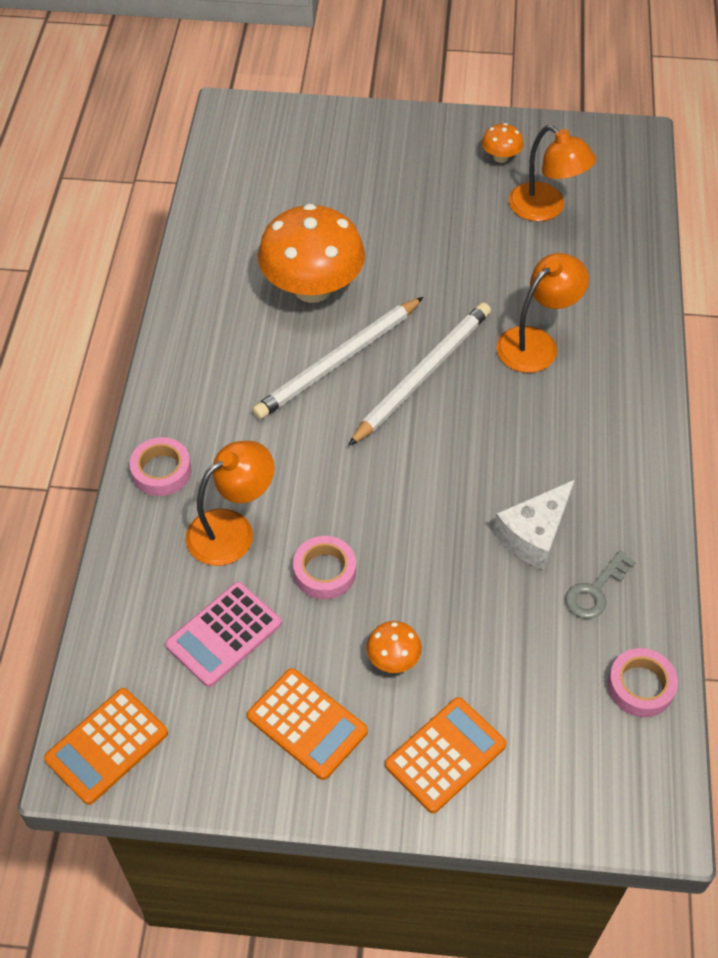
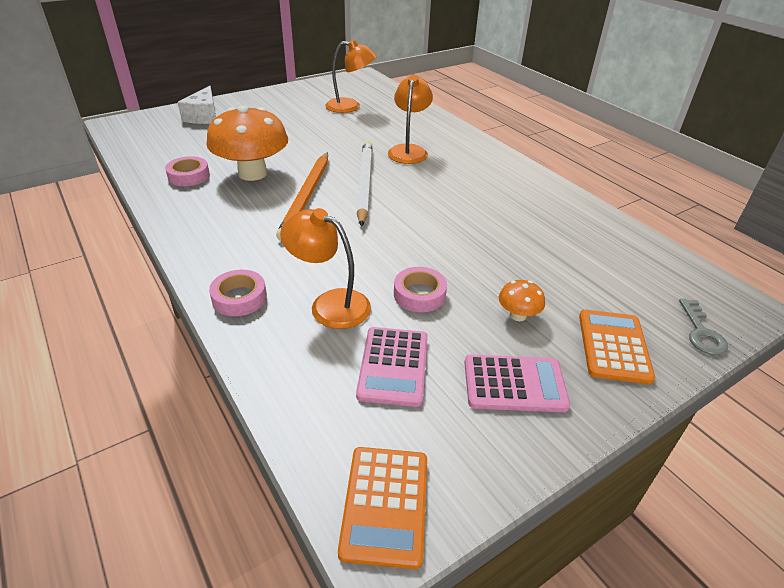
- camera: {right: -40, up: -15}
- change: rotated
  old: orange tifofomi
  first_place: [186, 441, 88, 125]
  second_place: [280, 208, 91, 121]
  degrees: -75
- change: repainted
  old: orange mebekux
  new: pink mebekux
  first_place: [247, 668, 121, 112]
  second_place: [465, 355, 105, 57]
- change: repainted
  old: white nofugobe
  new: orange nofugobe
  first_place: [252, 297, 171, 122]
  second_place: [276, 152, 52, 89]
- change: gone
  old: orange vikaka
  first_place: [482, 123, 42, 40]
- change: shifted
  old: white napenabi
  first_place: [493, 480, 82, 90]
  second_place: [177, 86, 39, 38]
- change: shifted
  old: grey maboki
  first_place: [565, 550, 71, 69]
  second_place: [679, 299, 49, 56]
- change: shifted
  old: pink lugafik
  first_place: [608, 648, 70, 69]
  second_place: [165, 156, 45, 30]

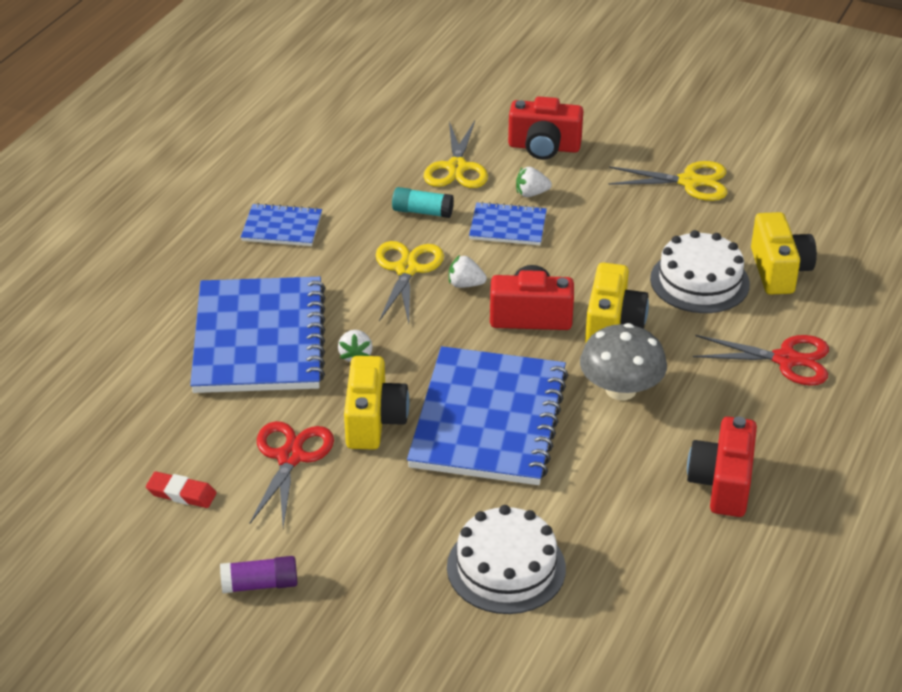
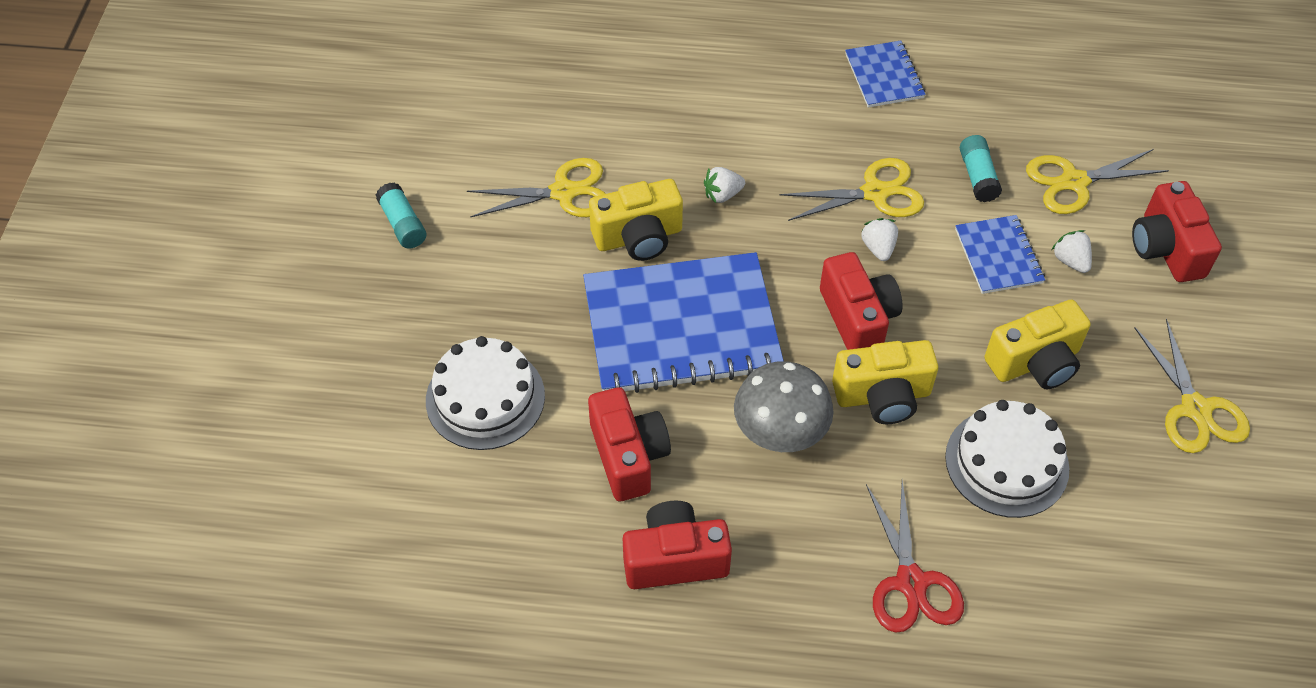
- camera: {right: 70, up: 15}
- change: gone
  old: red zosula
  first_place: [146, 472, 71, 36]
- change: gone
  old: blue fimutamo
  first_place: [190, 277, 135, 116]
- change: repainted
  old: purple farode
  new: turquoise farode
  first_place: [220, 556, 78, 37]
  second_place: [376, 182, 50, 66]
- change: repainted
  old: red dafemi
  new: yellow dafemi
  first_place: [249, 421, 85, 106]
  second_place: [467, 158, 139, 59]
- change: shifted
  old: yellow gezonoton
  first_place: [751, 212, 66, 83]
  second_place: [984, 300, 107, 89]
- change: new
  new: red gezonoton
  second_place: [588, 387, 83, 114]

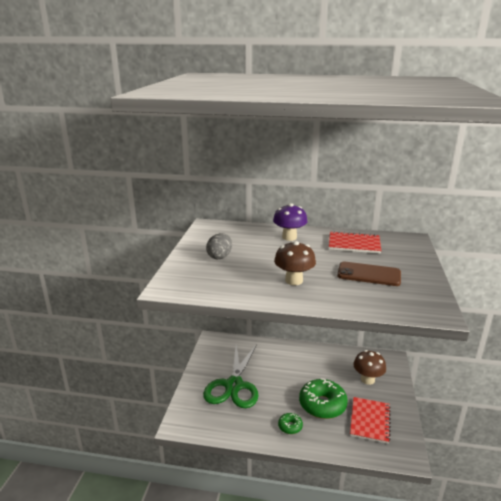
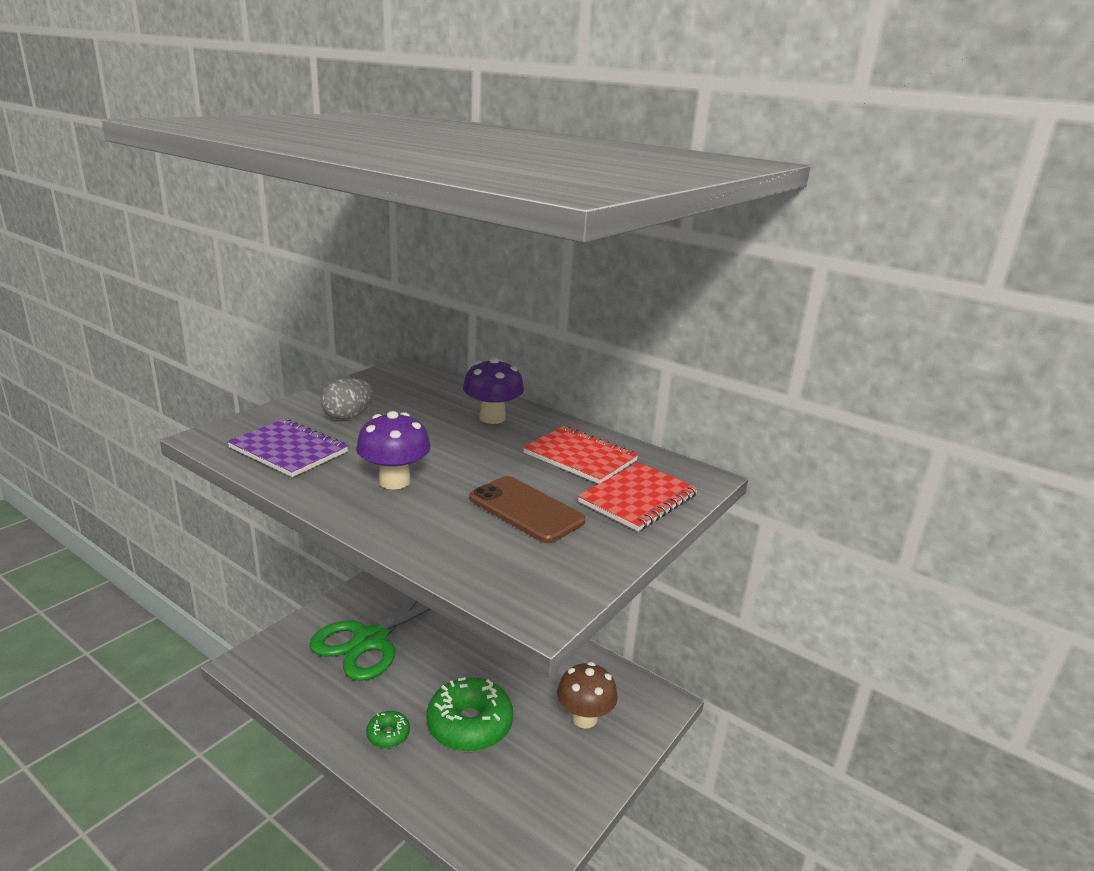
- camera: {right: 25, up: 0}
- change: repainted
  old: brown vikaka
  new: purple vikaka
  first_place: [274, 241, 42, 44]
  second_place: [356, 411, 75, 79]
- change: shifted
  old: red fimutamo
  first_place: [350, 397, 41, 47]
  second_place: [578, 462, 120, 70]
- change: new
  new: purple fimutamo
  second_place: [227, 419, 121, 58]

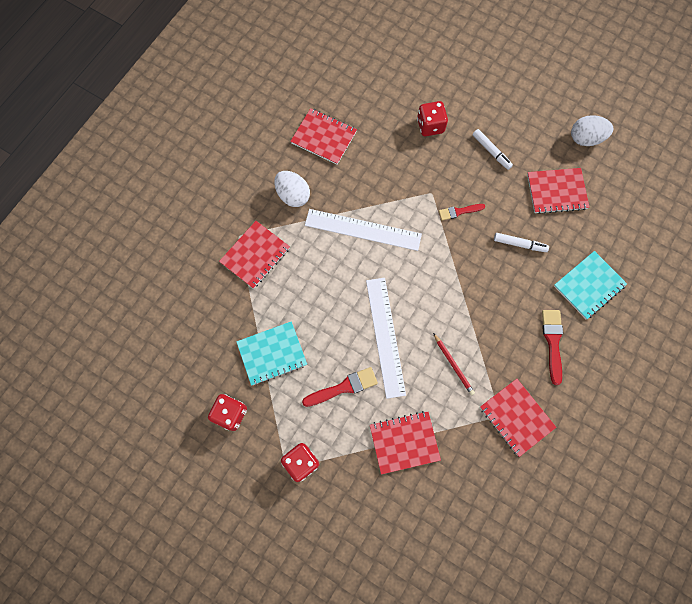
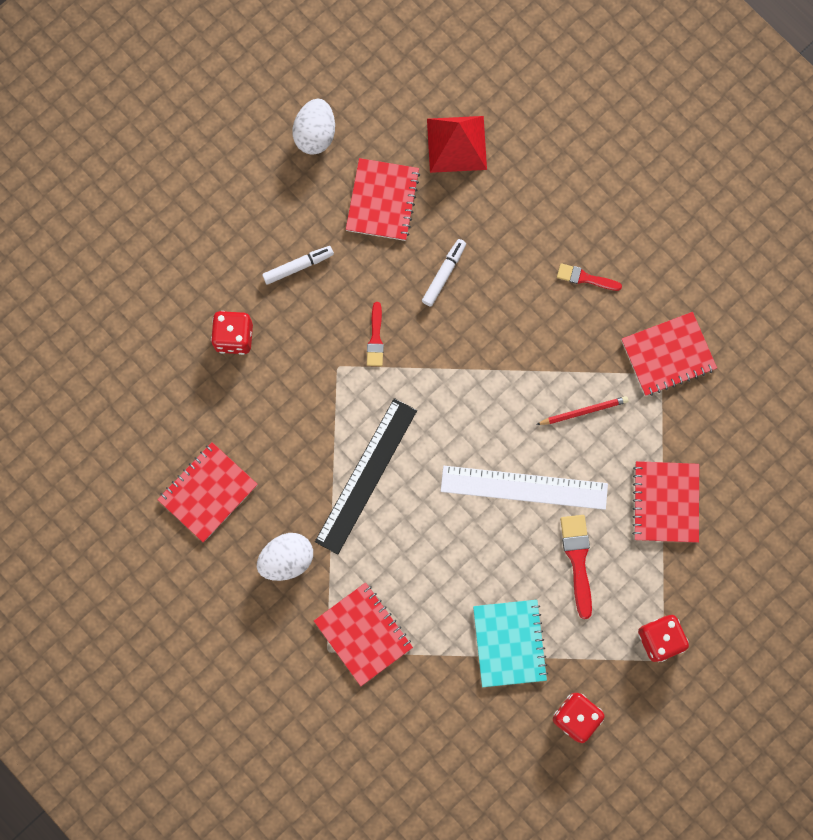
- camera: {right: -75, up: 5}
- change: repainted
  old: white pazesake
  new: black pazesake
  first_place: [305, 209, 117, 42]
  second_place: [315, 398, 102, 157]
- change: scaled
  old: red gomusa
  first_place: [542, 310, 21, 75]
  second_place: [557, 263, 65, 28]
  factor: 0.66
- change: gone
  old: turquoise fimutamo
  first_place: [554, 251, 73, 68]
- change: new
  new: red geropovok
  second_place: [427, 116, 60, 57]

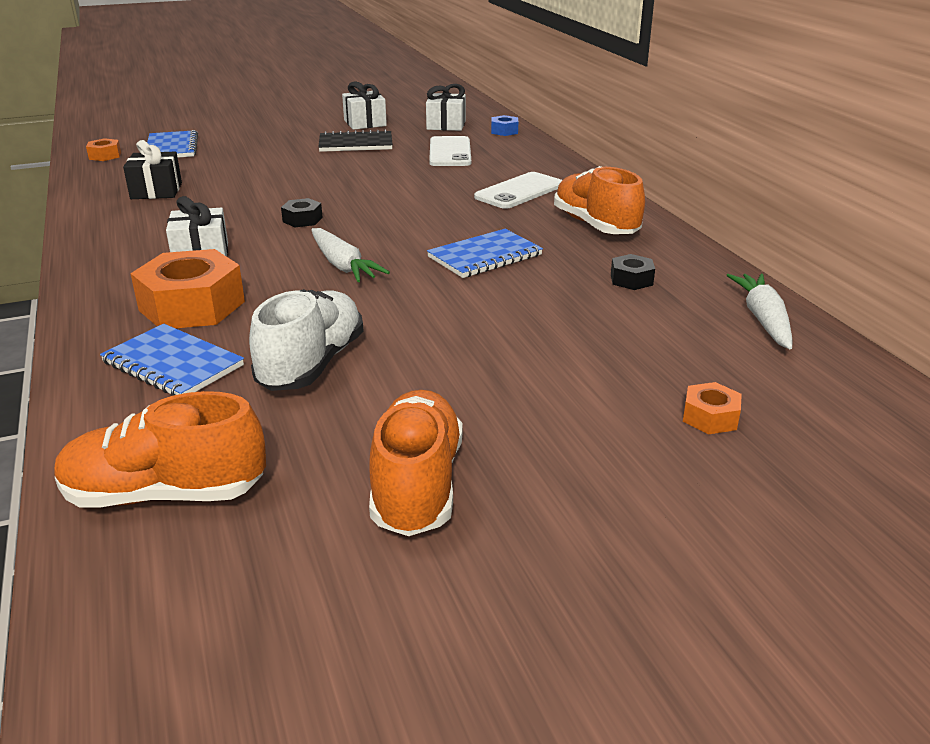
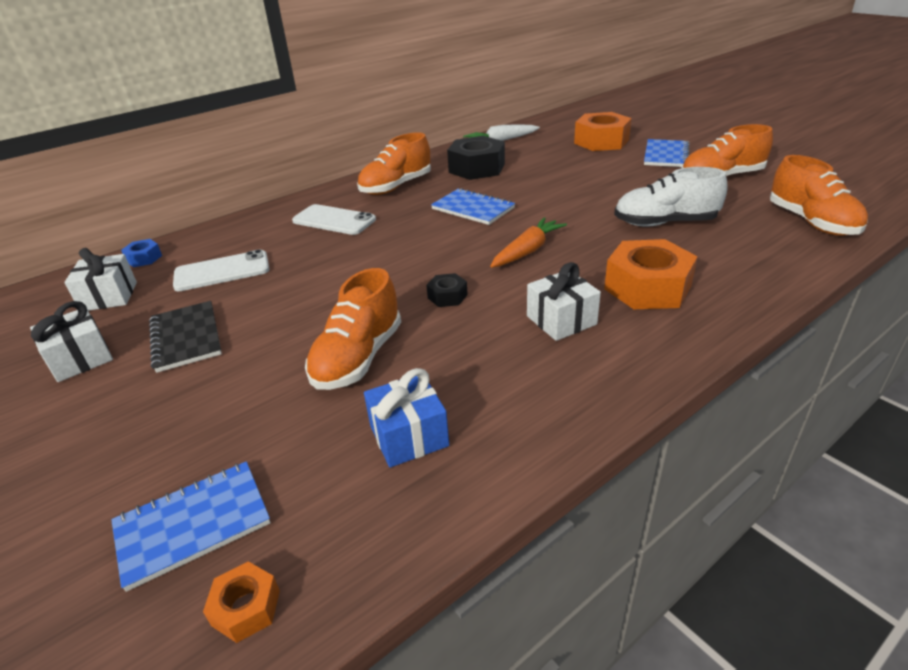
- camera: {right: -105, up: 5}
- change: shifted
  old: blue fimutamo
  first_place: [100, 324, 144, 72]
  second_place: [644, 139, 46, 28]
- change: repainted
  old: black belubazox
  new: blue belubazox
  first_place: [123, 140, 59, 59]
  second_place: [364, 368, 85, 99]
- change: repainted
  old: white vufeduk
  new: orange vufeduk
  first_place: [311, 228, 79, 54]
  second_place: [490, 218, 77, 50]
- change: scaled
  old: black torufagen
  first_place: [611, 254, 44, 36]
  second_place: [447, 136, 58, 44]
  factor: 2.12
- change: scaled
  old: orange torufagen
  first_place: [683, 382, 59, 52]
  second_place: [574, 112, 58, 39]
  factor: 2.12
- change: new
  new: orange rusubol
  second_place: [305, 268, 96, 122]

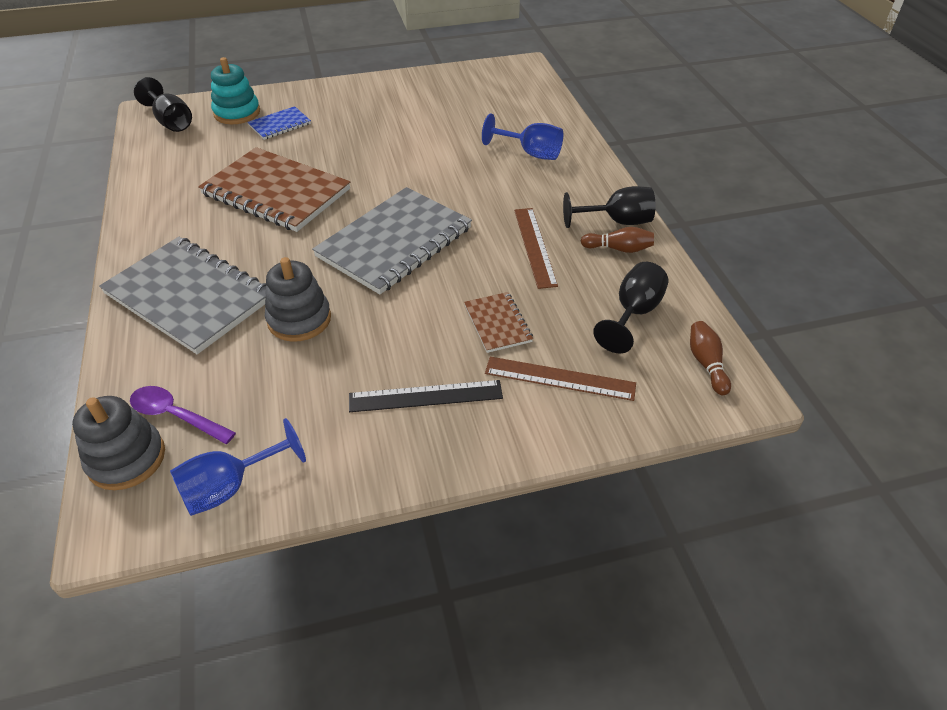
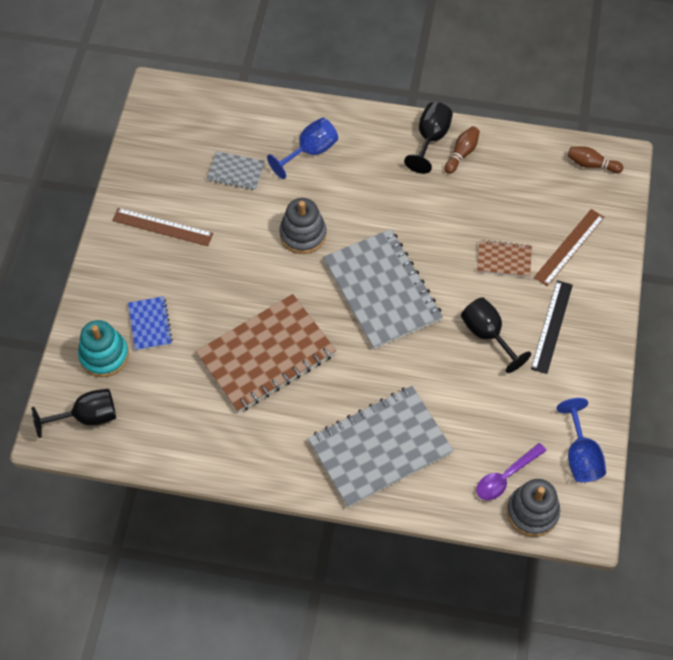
- camera: {right: -65, up: 15}
- change: shifted
  old: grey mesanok
  first_place: [265, 257, 66, 85]
  second_place: [279, 198, 48, 56]
- change: shifted
  old: brown pazesake
  first_place: [514, 208, 44, 81]
  second_place: [112, 208, 101, 38]
- change: shifted
  old: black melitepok
  first_place: [593, 262, 75, 91]
  second_place: [461, 297, 70, 76]
- change: new
  new: grey fimutamo
  second_place: [207, 151, 58, 39]

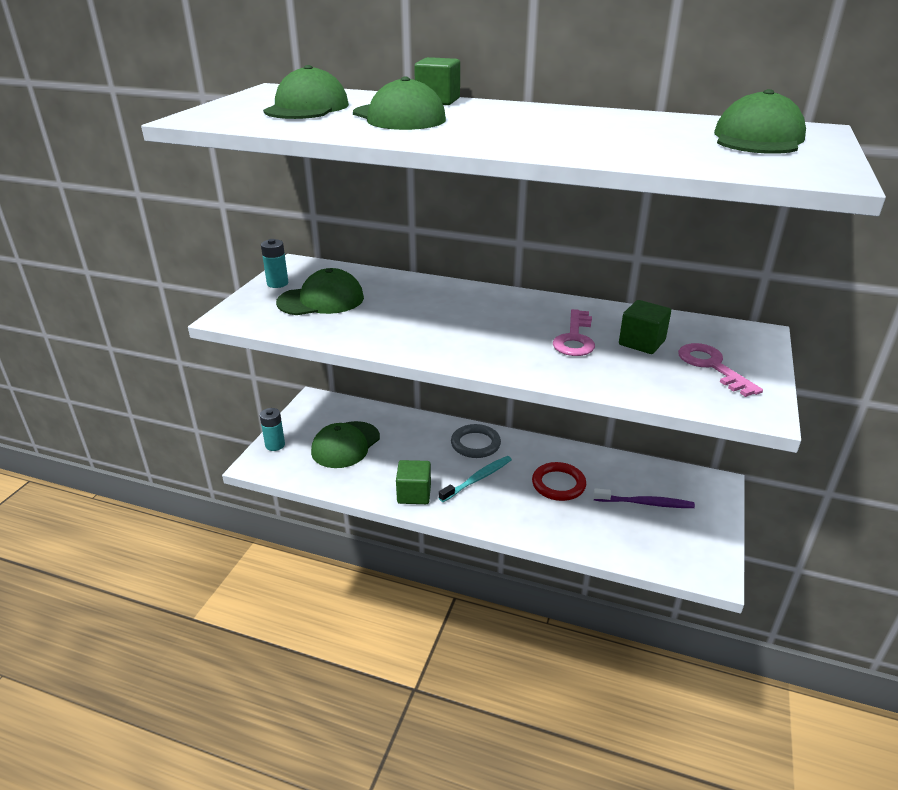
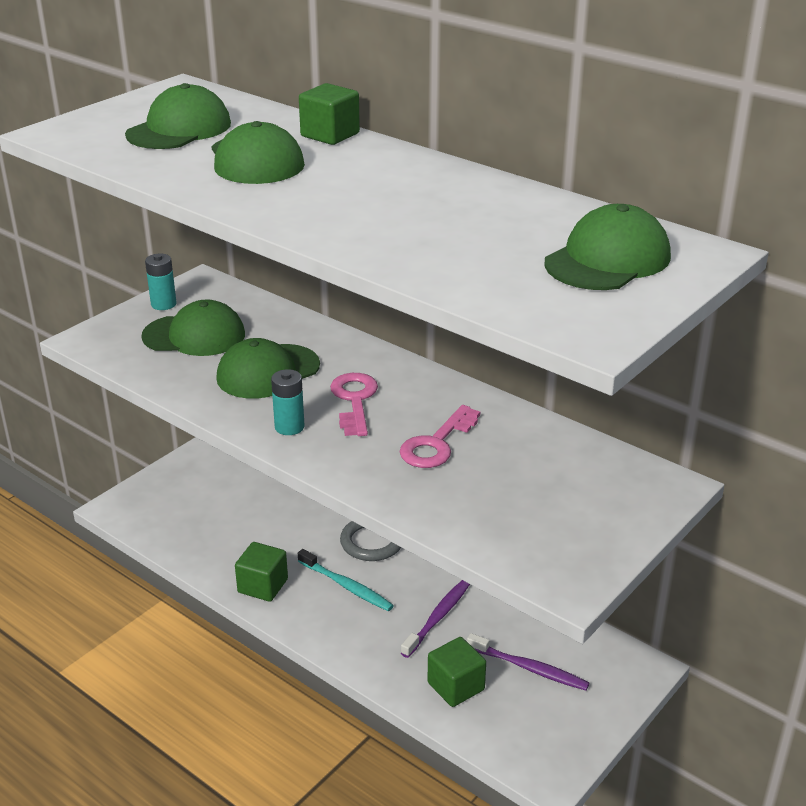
- camera: {right: 20, up: 0}
- change: shifted
  old: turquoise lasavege
  first_place: [260, 408, 25, 43]
  second_place: [271, 369, 33, 66]
- change: shifted
  old: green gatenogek
  first_place: [311, 421, 69, 47]
  second_place: [216, 338, 104, 61]
- change: rotated
  old: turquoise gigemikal
  first_place: [439, 456, 73, 46]
  second_place: [298, 549, 96, 62]
  degrees: 60
- change: swapped
  old: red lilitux
  new: purple gigemikal
  first_place: [532, 462, 54, 39]
  second_place: [401, 580, 69, 78]
- change: shifted
  old: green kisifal
  first_place: [619, 300, 52, 54]
  second_place: [427, 637, 59, 70]
- change: shifted
  old: pink maboki
  first_place: [678, 343, 85, 54]
  second_place: [330, 373, 48, 63]

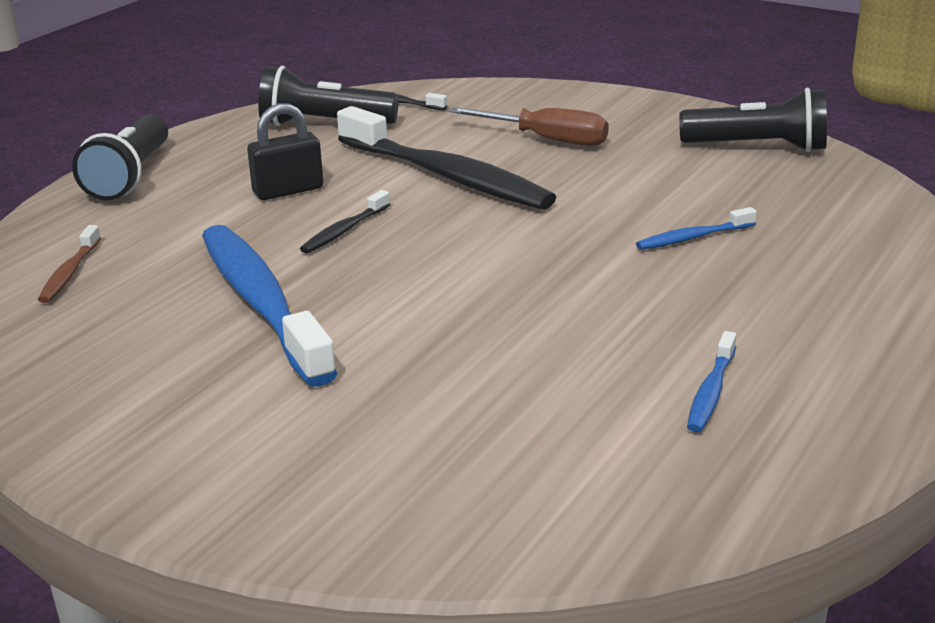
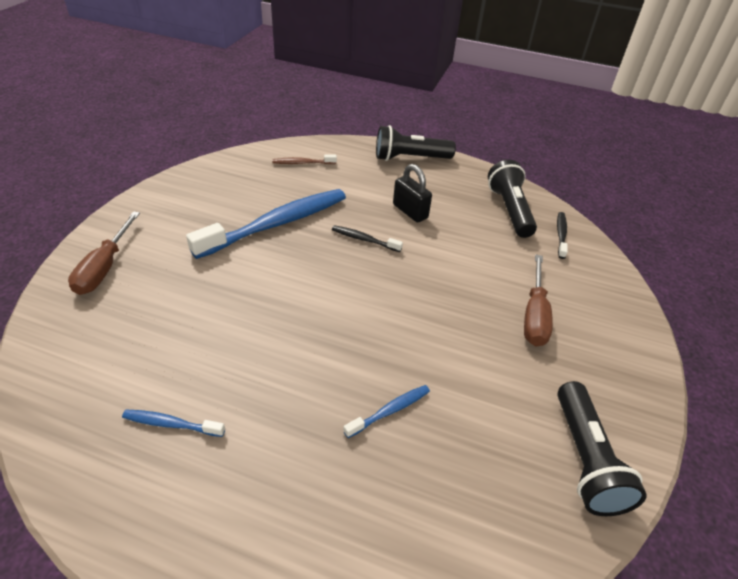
- camera: {right: 75, up: 15}
- change: gone
  old: black gigemikal
  first_place: [337, 106, 219, 104]
- change: rotated
  old: blue gigemikal
  first_place: [636, 207, 121, 43]
  second_place: [344, 385, 86, 53]
  degrees: 90
- change: new
  new: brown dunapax
  second_place: [68, 211, 72, 84]

